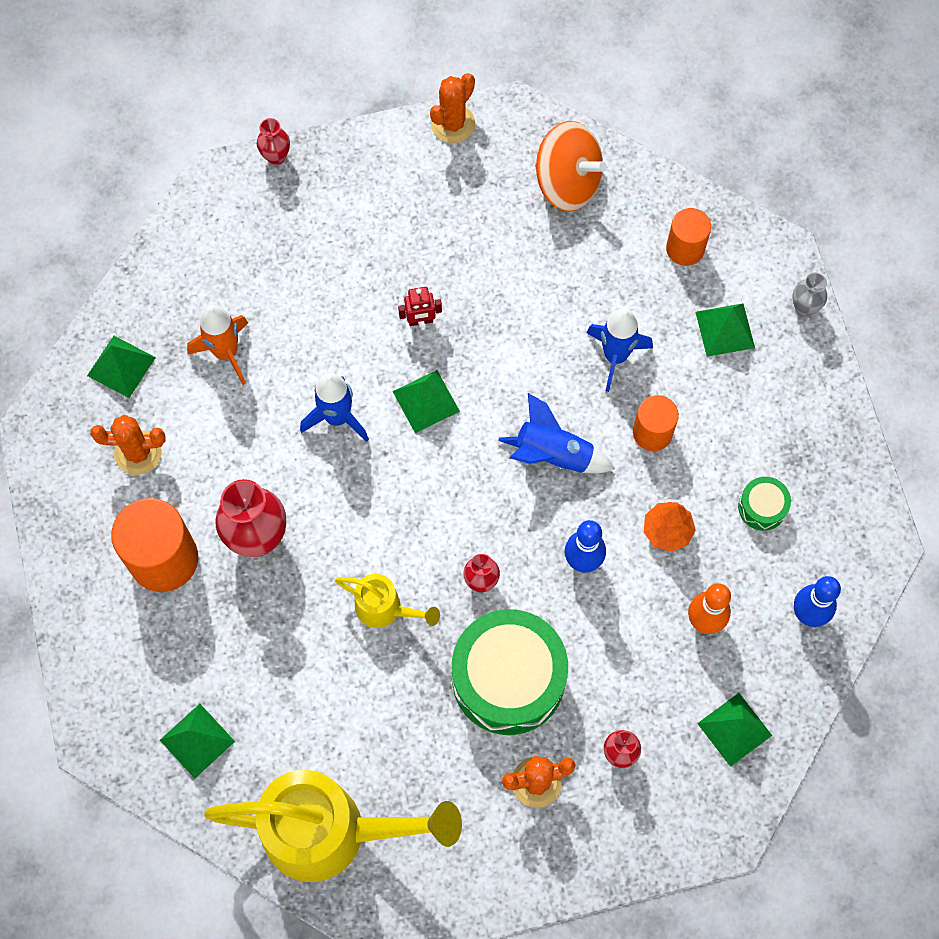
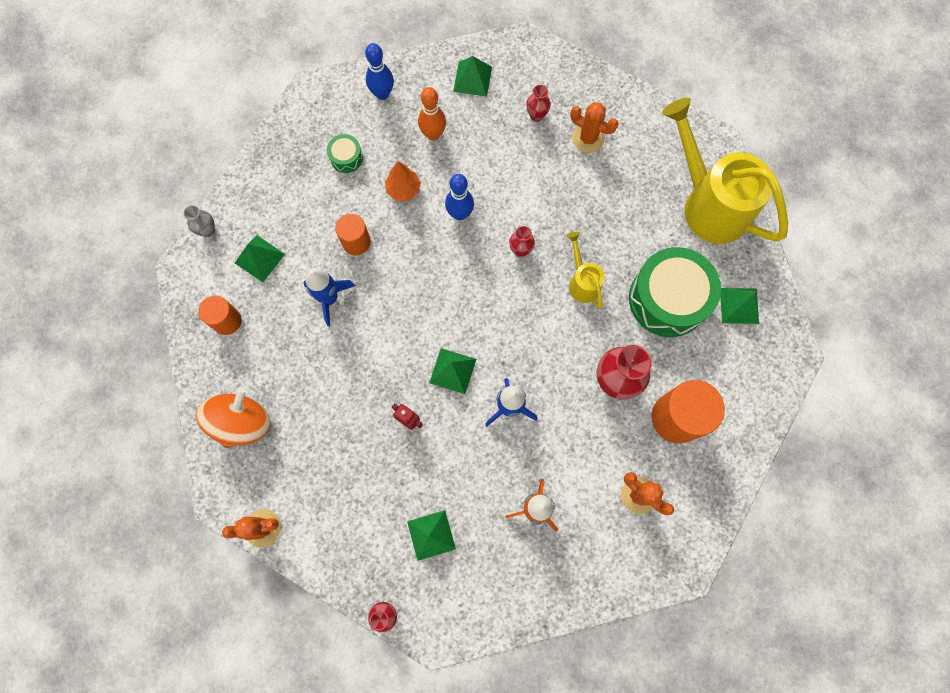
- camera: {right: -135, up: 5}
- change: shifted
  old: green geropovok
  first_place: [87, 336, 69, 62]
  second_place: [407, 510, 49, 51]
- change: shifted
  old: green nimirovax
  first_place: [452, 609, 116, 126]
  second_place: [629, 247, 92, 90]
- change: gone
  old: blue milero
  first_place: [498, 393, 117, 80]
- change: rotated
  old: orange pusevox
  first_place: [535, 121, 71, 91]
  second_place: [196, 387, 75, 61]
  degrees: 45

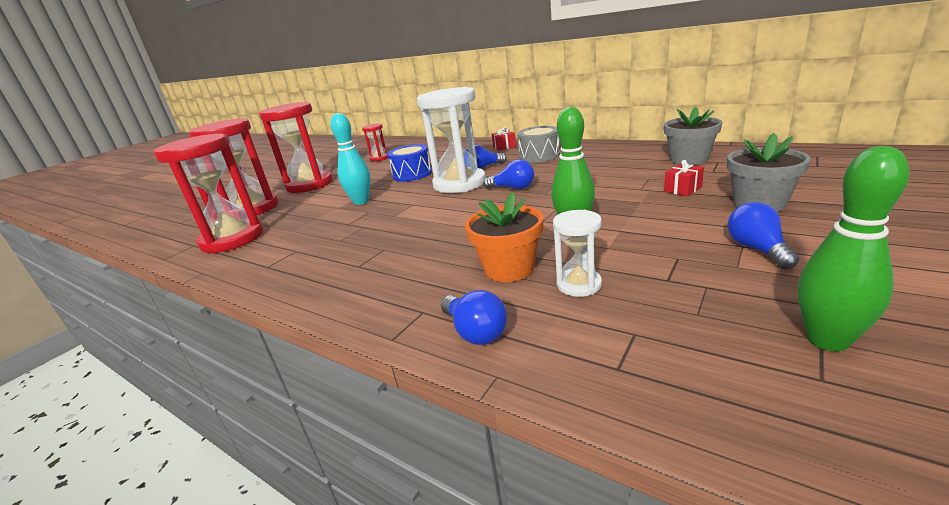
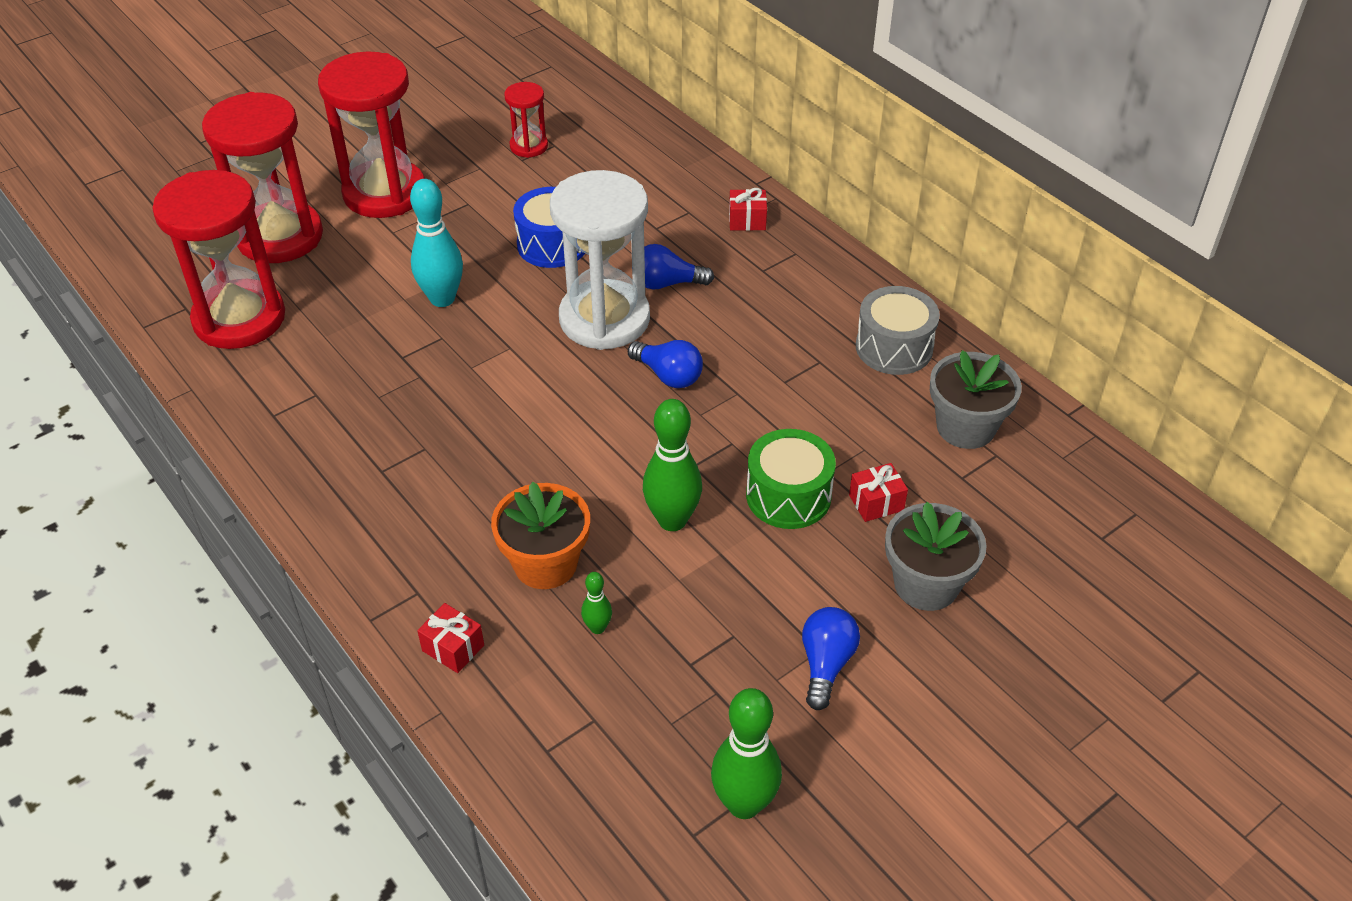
- camera: {right: 15, up: 20}
- change: swapped
  old: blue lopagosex
  new: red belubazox
  first_place: [441, 290, 66, 55]
  second_place: [417, 603, 67, 70]
- change: shifted
  old: grey nimirovax
  first_place: [517, 126, 43, 36]
  second_place: [856, 286, 84, 89]
- change: swapped
  old: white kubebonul
  new: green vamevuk
  first_place: [553, 210, 49, 87]
  second_place: [581, 572, 31, 62]
- change: new
  new: green nimirovax
  second_place: [746, 429, 90, 100]

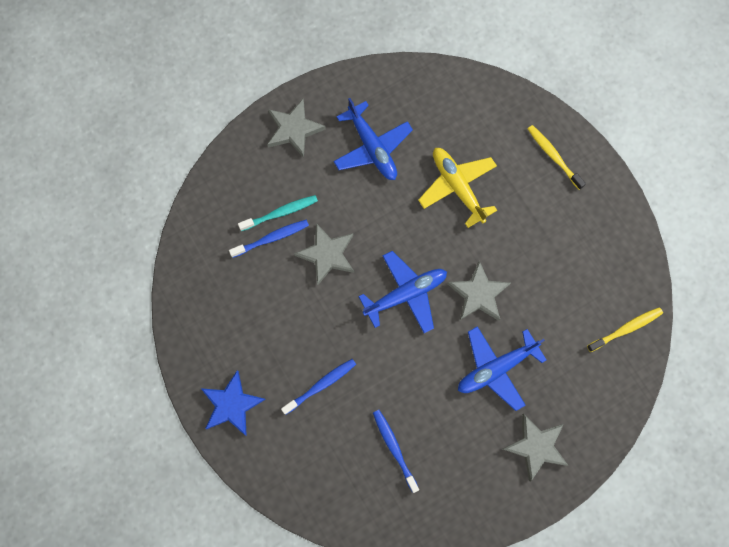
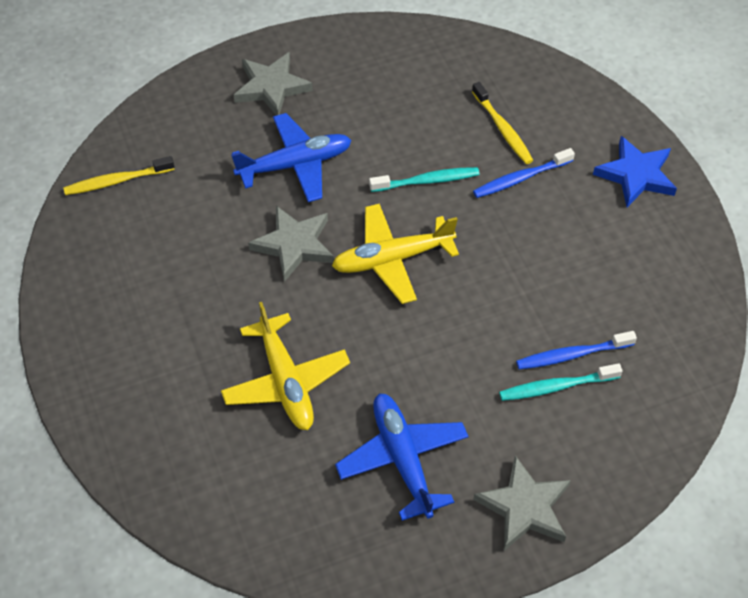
- camera: {right: -170, up: -20}
- change: gone
  old: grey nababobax
  first_place: [294, 223, 60, 62]
- change: repainted
  old: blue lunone
  new: yellow lunone
  first_place: [358, 251, 89, 82]
  second_place: [332, 204, 127, 100]
- change: gone
  old: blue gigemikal
  first_place: [373, 410, 46, 83]
- change: shifted
  old: yellow gigemikal
  first_place: [528, 125, 58, 65]
  second_place: [472, 82, 62, 82]
- change: new
  new: turquoise gigemikal
  second_place: [369, 167, 110, 25]

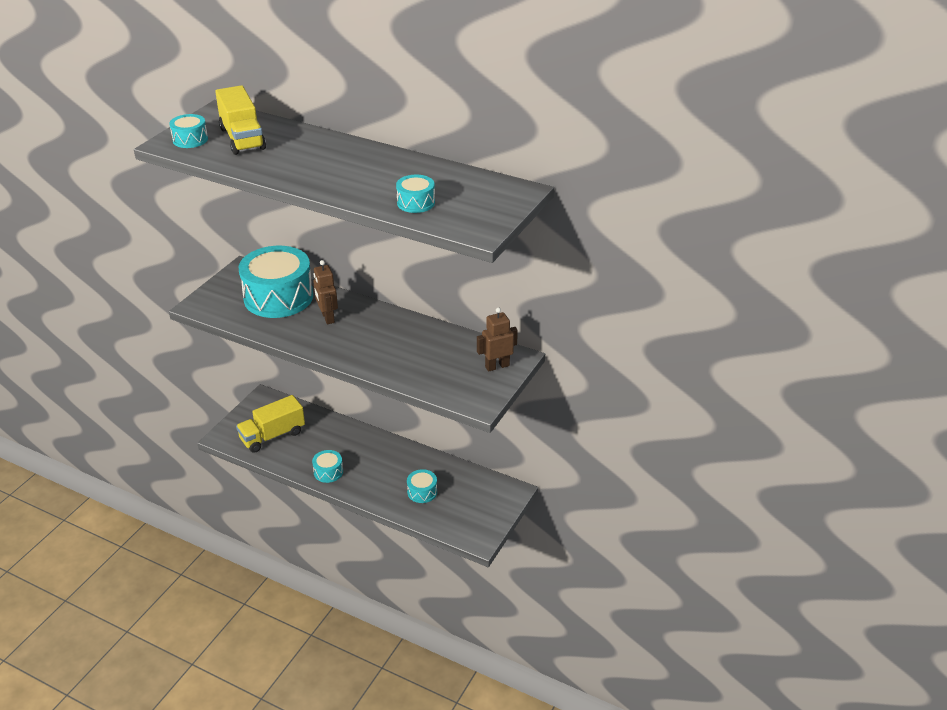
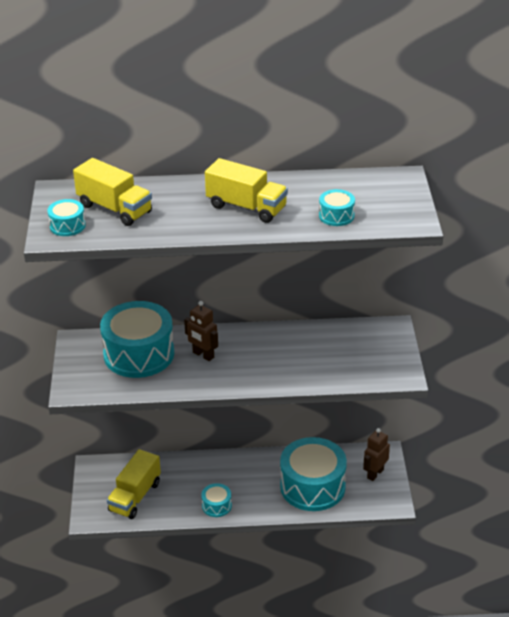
- camera: {right: -30, up: 0}
- change: scaled
  old: turquoise nimirovax
  first_place: [407, 469, 30, 34]
  second_place: [280, 437, 67, 74]
  factor: 2.23
- change: shifted
  old: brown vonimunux
  first_place: [477, 307, 41, 65]
  second_place: [363, 428, 27, 53]
- change: new
  new: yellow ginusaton
  second_place: [205, 158, 83, 65]

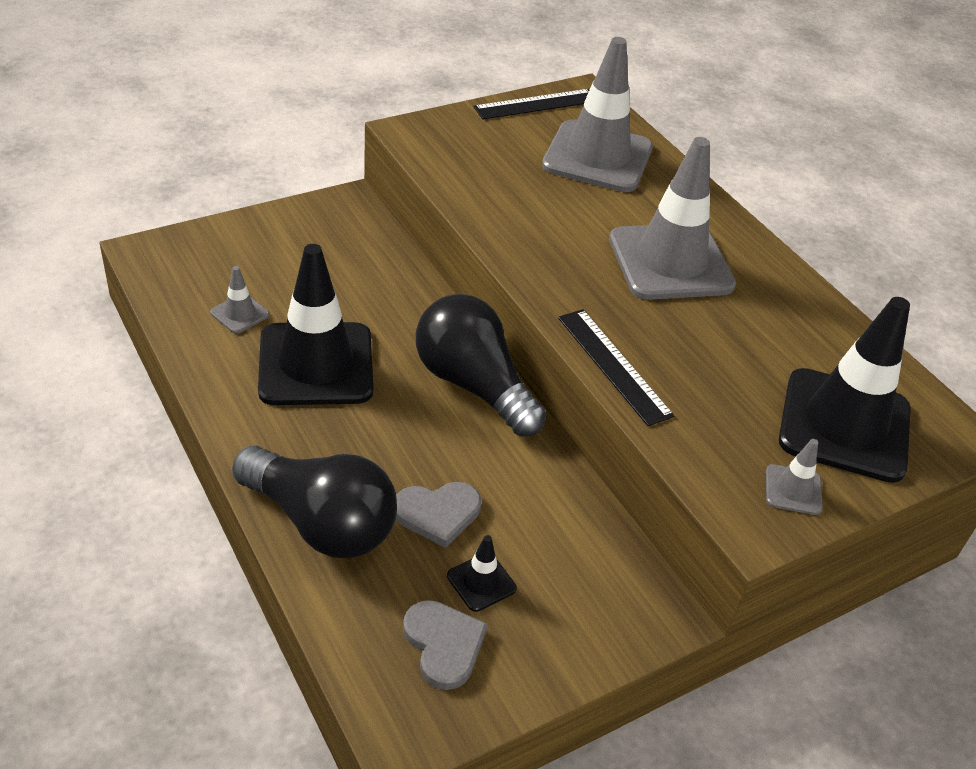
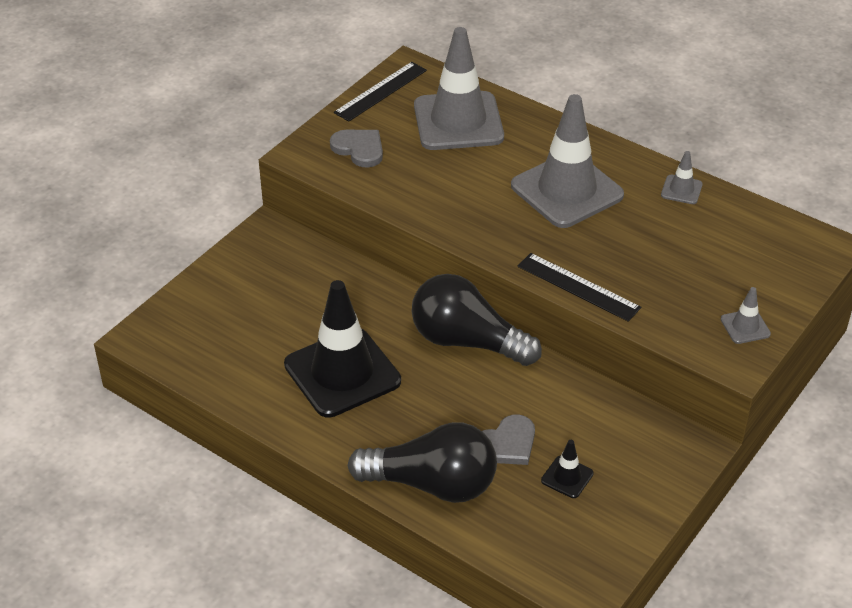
- camera: {right: -20, up: 0}
- change: shifted
  old: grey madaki
  first_place: [210, 266, 59, 68]
  second_place: [661, 151, 42, 53]
- change: shifted
  old: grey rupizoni
  first_place: [403, 600, 85, 90]
  second_place: [330, 130, 53, 38]
- change: gone
  old: black madaki
  first_place: [779, 297, 132, 186]

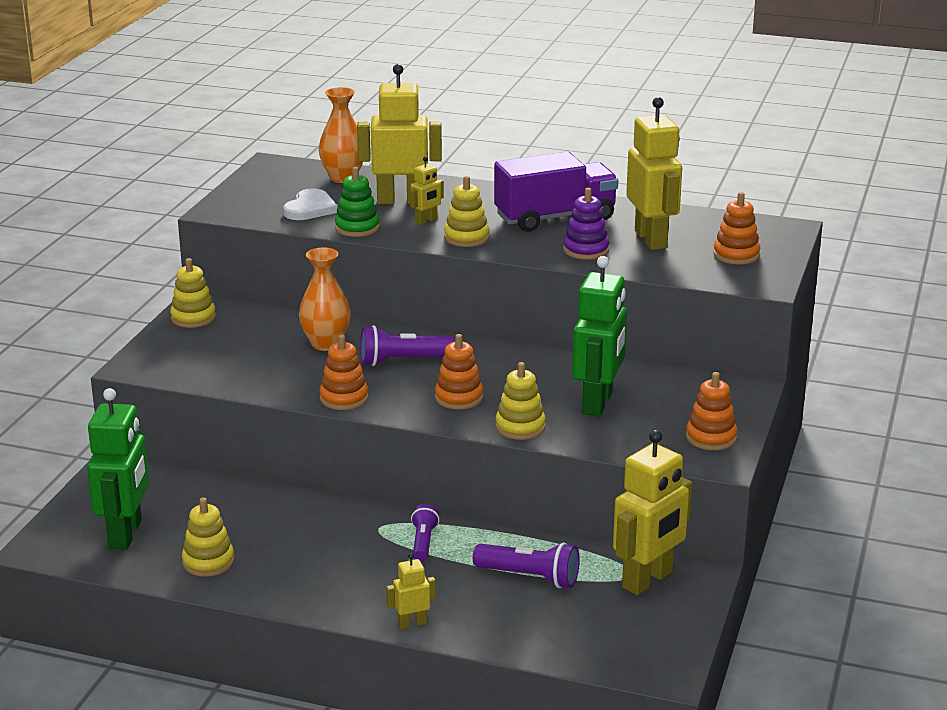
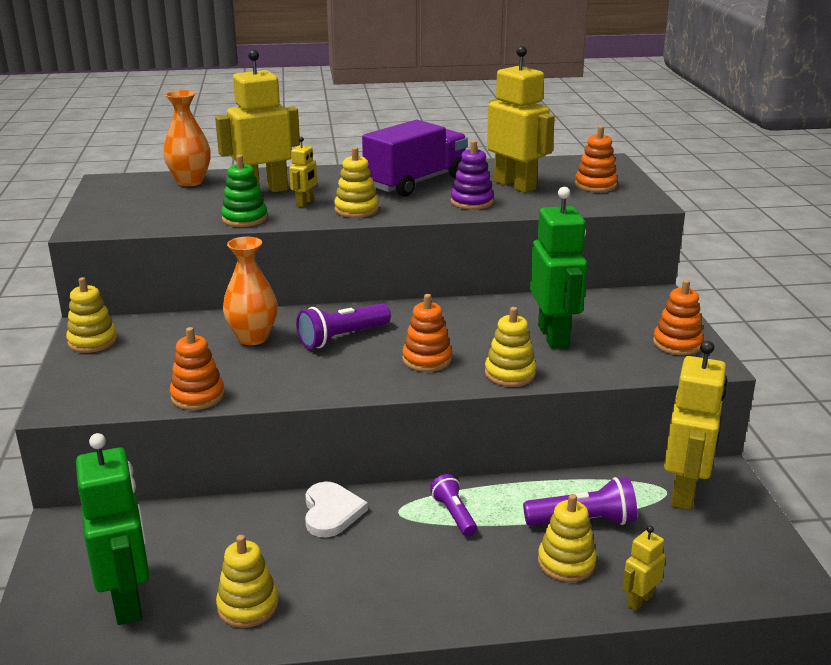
- camera: {right: -25, up: 0}
- change: shifted
  old: white rupizoni
  first_place: [283, 188, 54, 32]
  second_place: [305, 481, 63, 56]
- change: shifted
  old: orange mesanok
  first_place: [319, 335, 49, 75]
  second_place: [170, 327, 55, 83]
- change: shifted
  old: yellow vonimunux
  first_place: [386, 553, 50, 76]
  second_place: [622, 526, 44, 85]
- change: new
  new: yellow mesanok
  second_place: [538, 494, 59, 88]

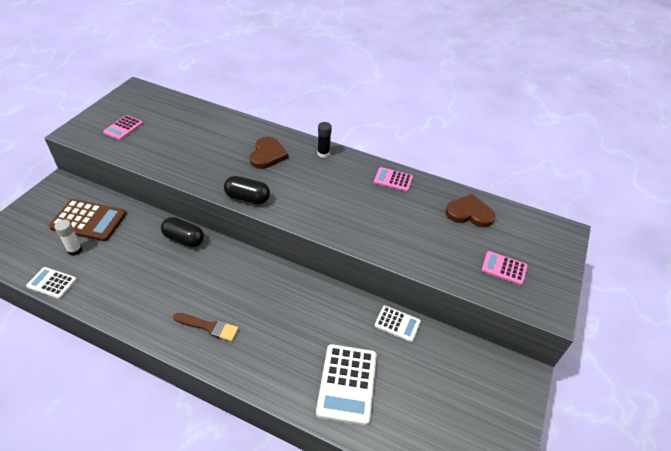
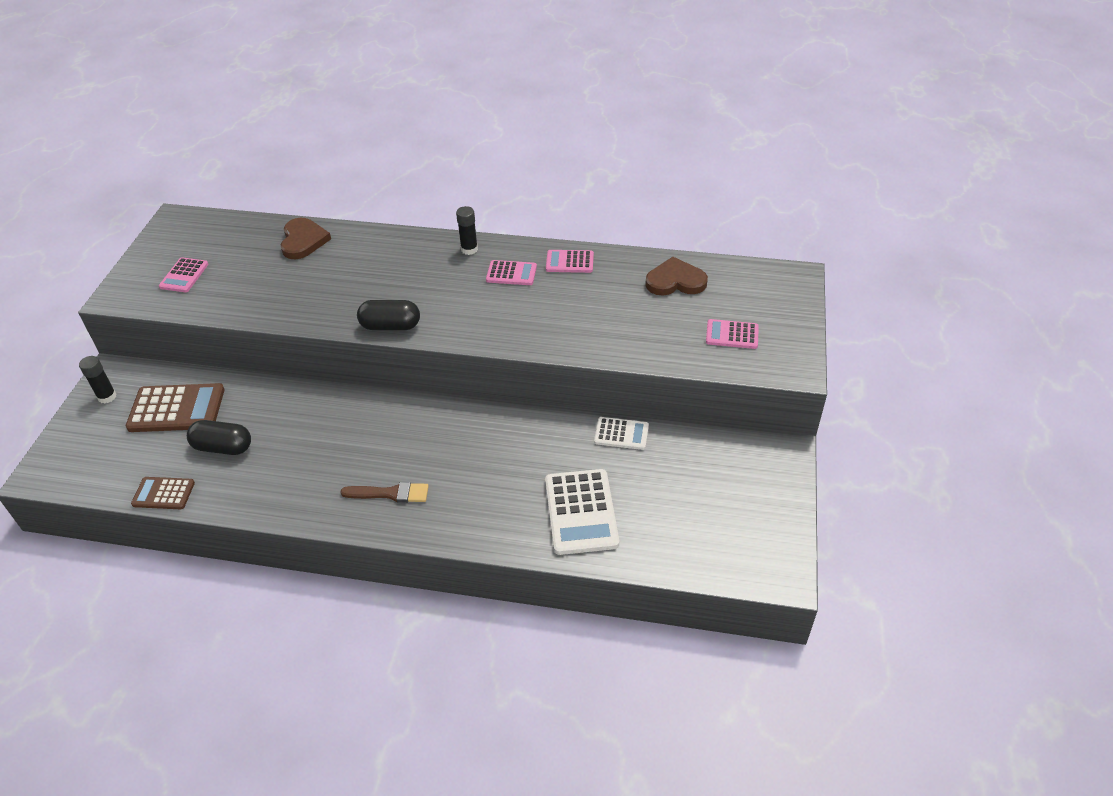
- camera: {right: -10, up: 0}
- change: repainted
  old: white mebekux
  new: brown mebekux
  first_place: [26, 267, 51, 32]
  second_place: [131, 477, 64, 32]
- change: gone
  old: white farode
  first_place: [55, 219, 27, 37]
- change: shifted
  old: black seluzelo
  first_place: [161, 217, 43, 30]
  second_place: [187, 420, 64, 35]
- change: shifted
  old: brown rupizoni
  first_place: [250, 137, 38, 32]
  second_place: [281, 218, 50, 41]
- change: new
  new: black farode
  second_place: [79, 356, 38, 48]
- change: new
  new: pink mebekux
  second_place: [486, 260, 51, 25]

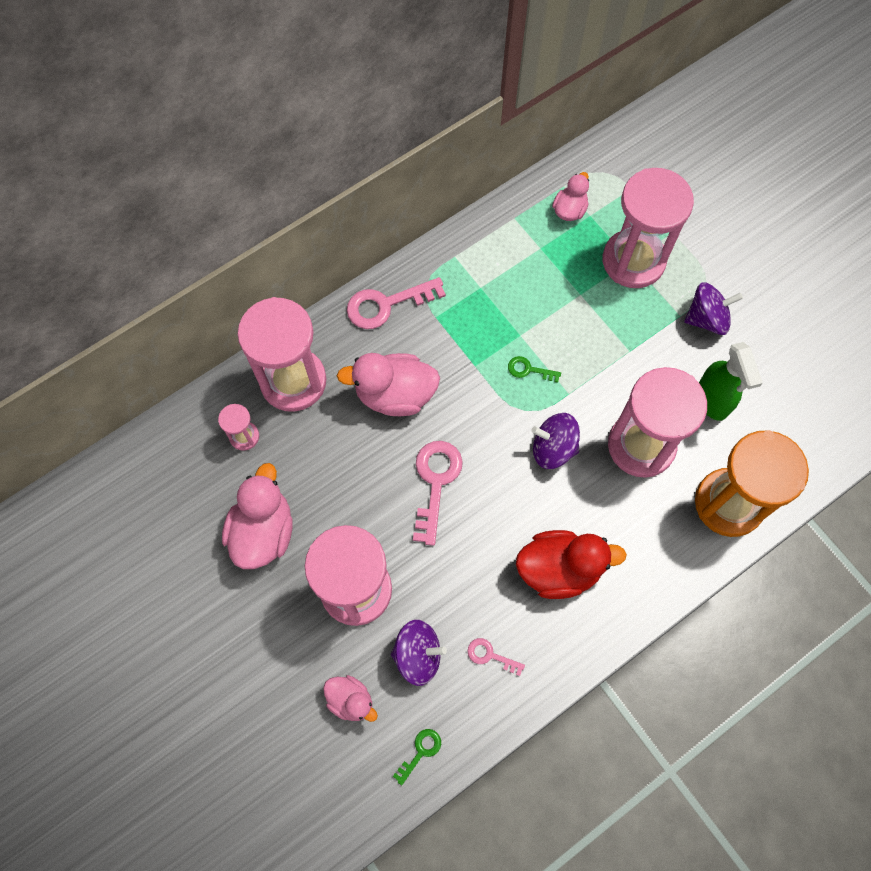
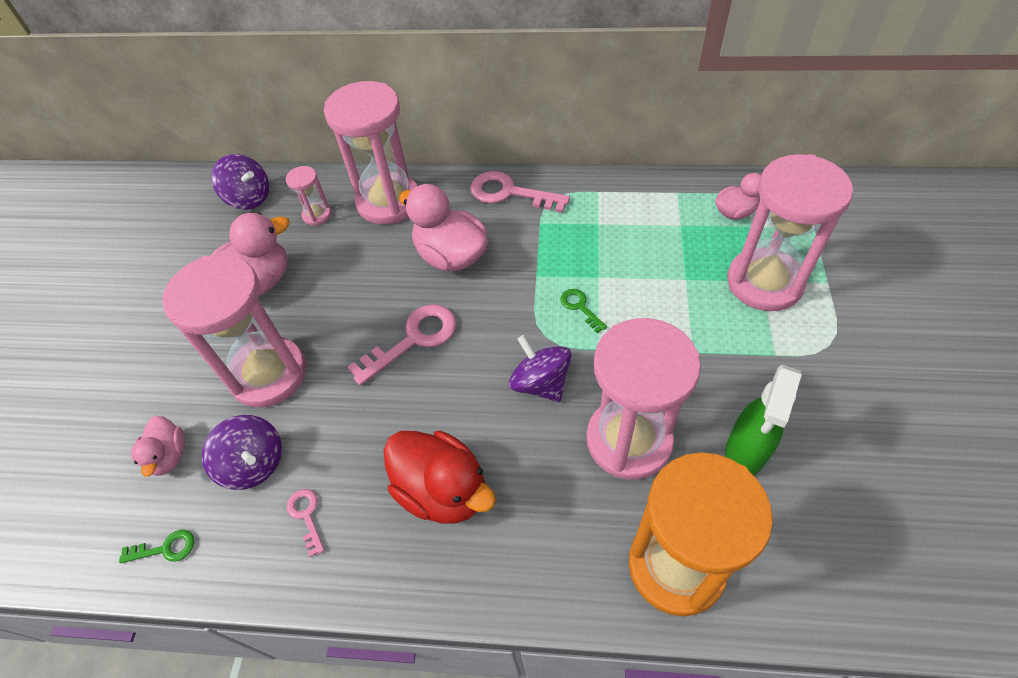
- camera: {right: 45, up: -15}
- change: shifted
  old: purple pusevox
  first_place: [684, 282, 59, 53]
  second_place: [211, 154, 58, 56]

